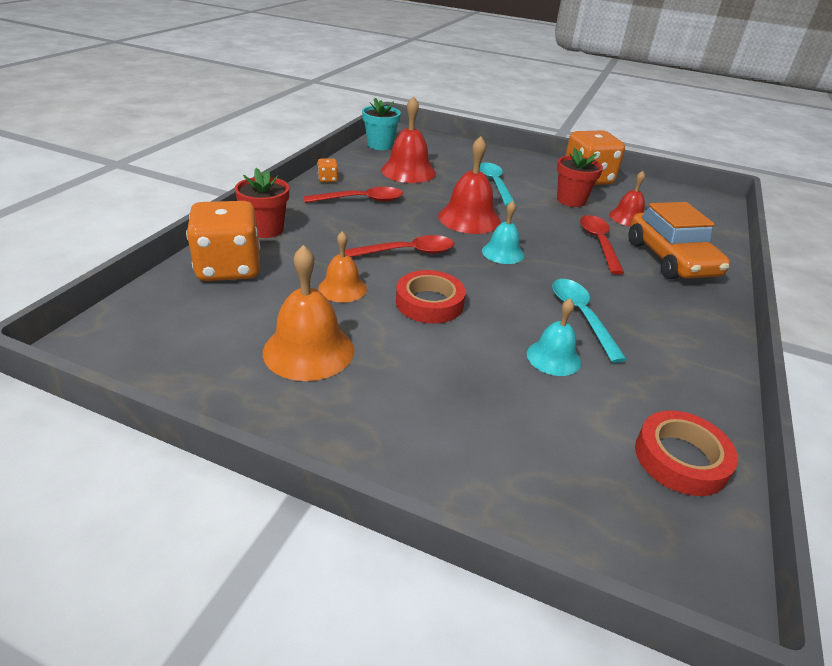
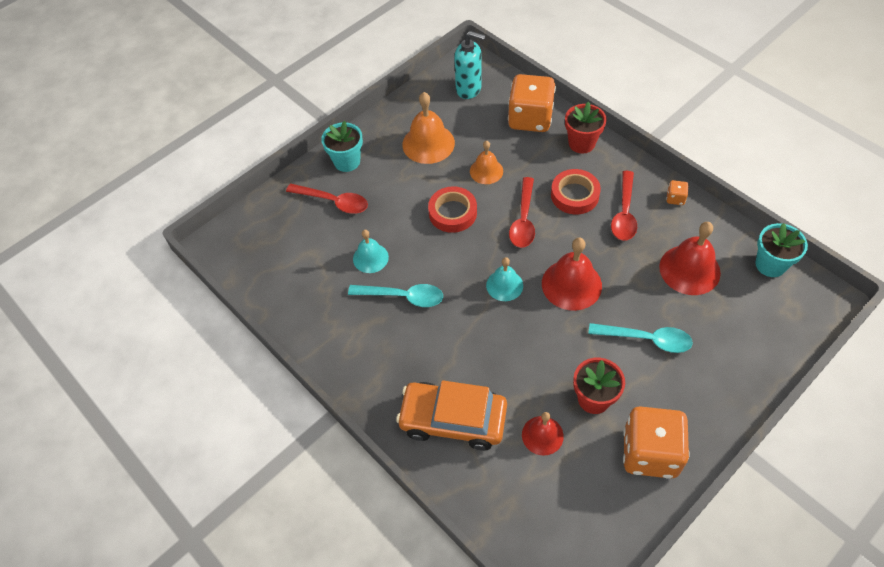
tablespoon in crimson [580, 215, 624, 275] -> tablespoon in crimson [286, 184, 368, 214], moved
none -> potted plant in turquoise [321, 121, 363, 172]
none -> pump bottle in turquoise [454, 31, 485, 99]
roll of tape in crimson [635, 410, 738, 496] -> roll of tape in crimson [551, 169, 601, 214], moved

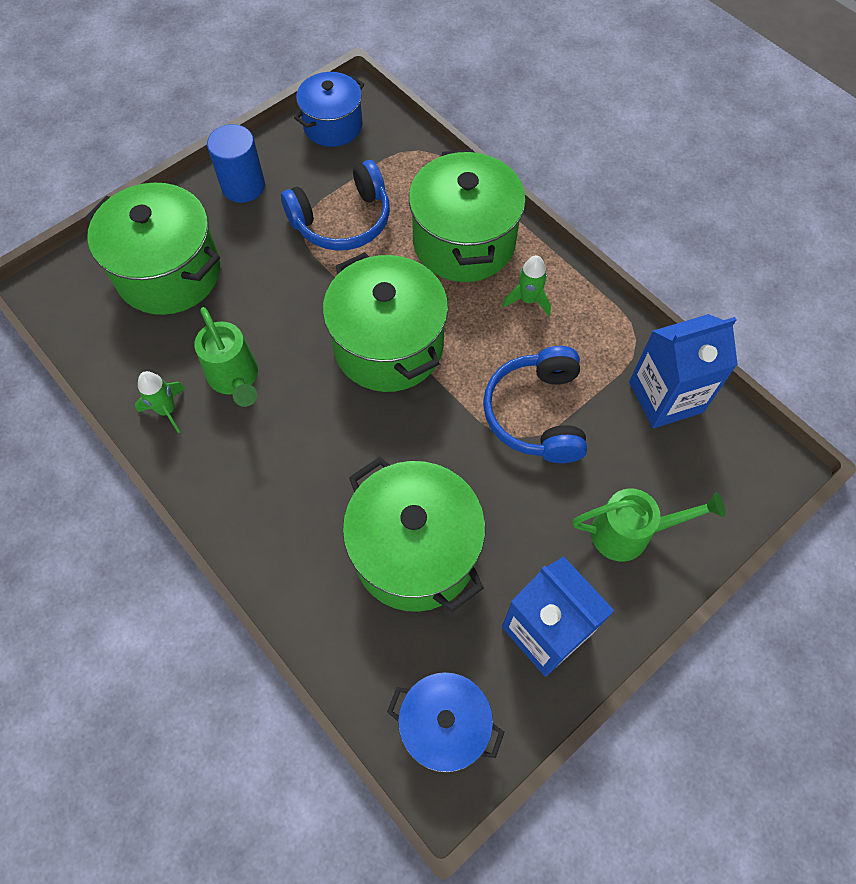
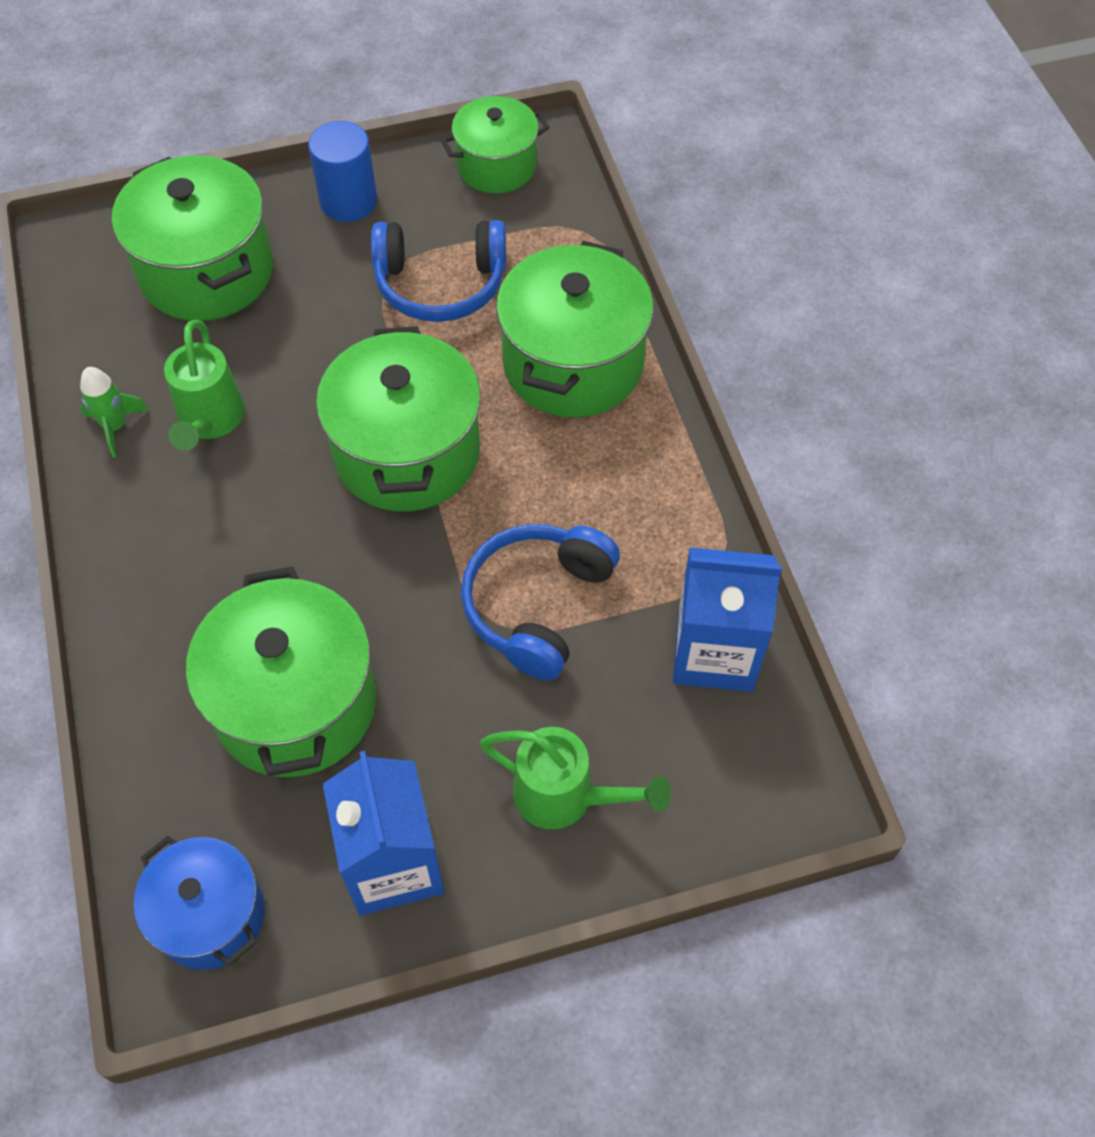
cooking pot in blue [294, 72, 364, 147] -> cooking pot in leaf-green [441, 96, 550, 193]
rocket in leaf-green [503, 255, 551, 316] -> none

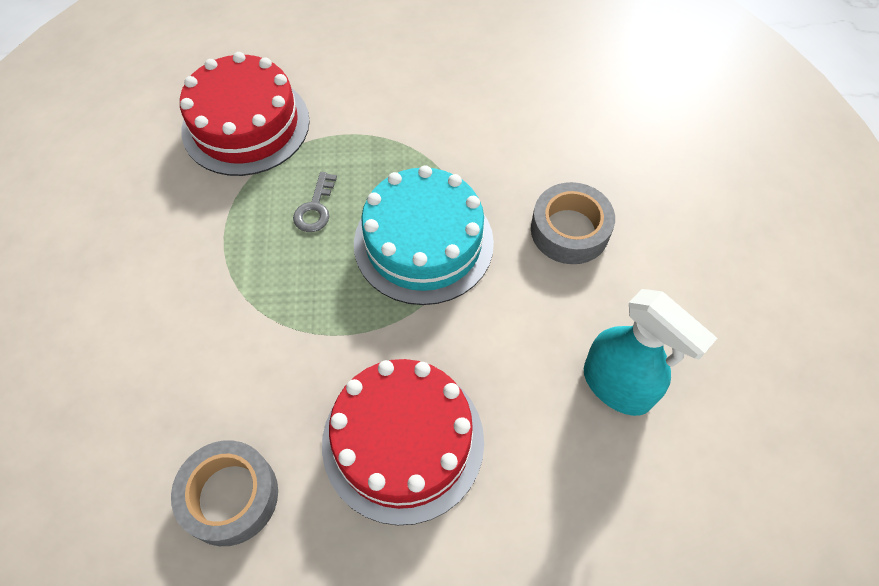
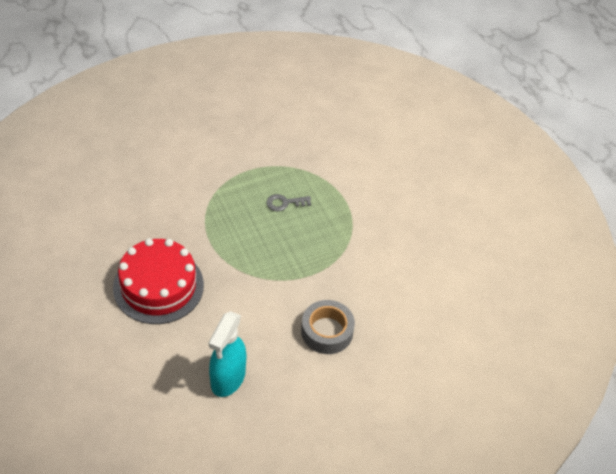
roll of tape in ash-grey [171, 440, 278, 546] -> none
cake in crimson [180, 52, 310, 176] -> none
cake in turquoise [354, 165, 494, 305] -> none

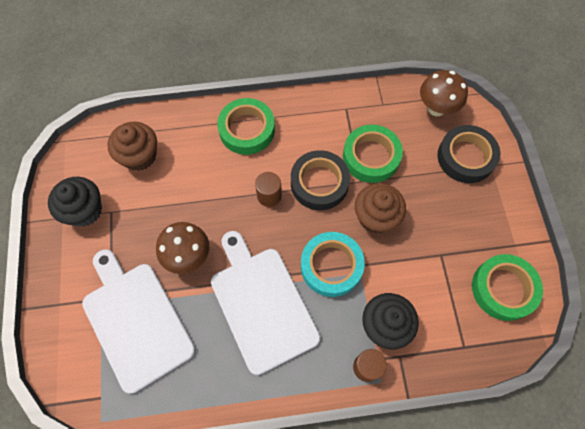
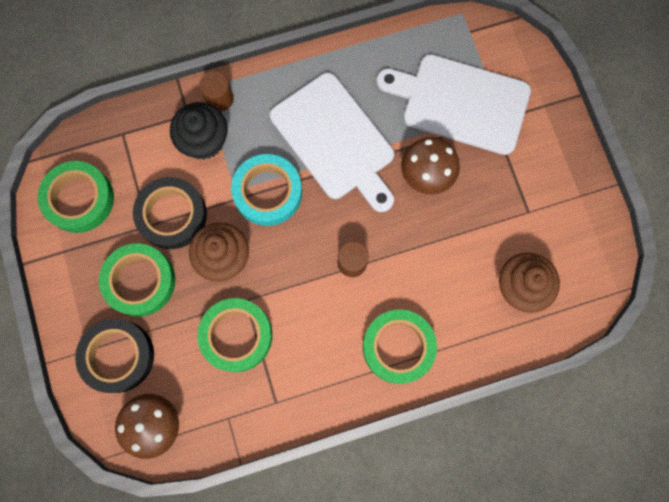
none -> roll of tape in leaf-green [99, 243, 175, 317]
roll of tape in ebony [291, 150, 350, 210] -> roll of tape in ebony [133, 177, 207, 249], moved
cutting board in snow-white [82, 249, 195, 394] -> cutting board in snow-white [376, 54, 531, 155], 150 degrees clockwise
fairy cake in ebony [48, 177, 102, 227] -> none

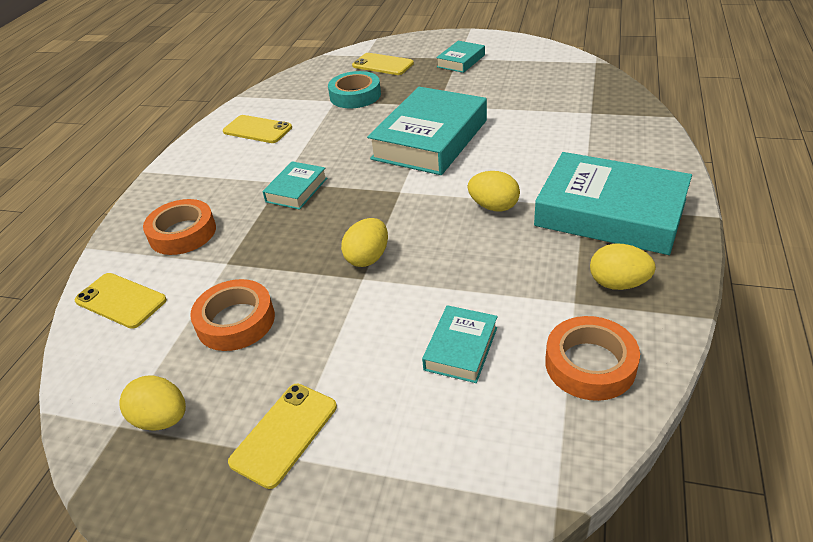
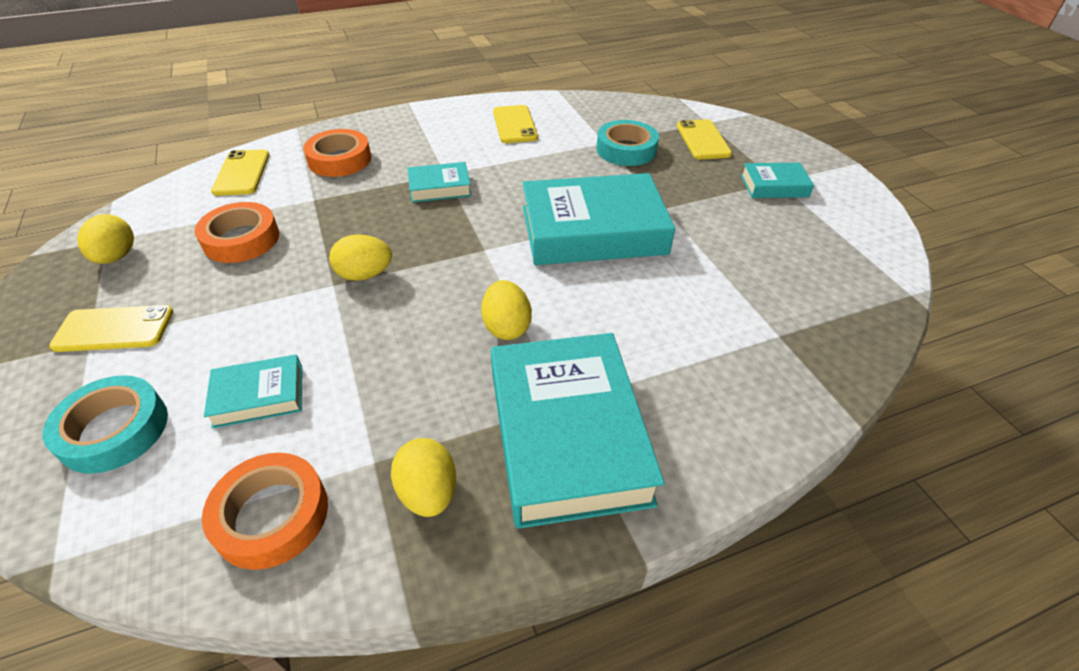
none -> roll of tape in turquoise [43, 375, 168, 474]

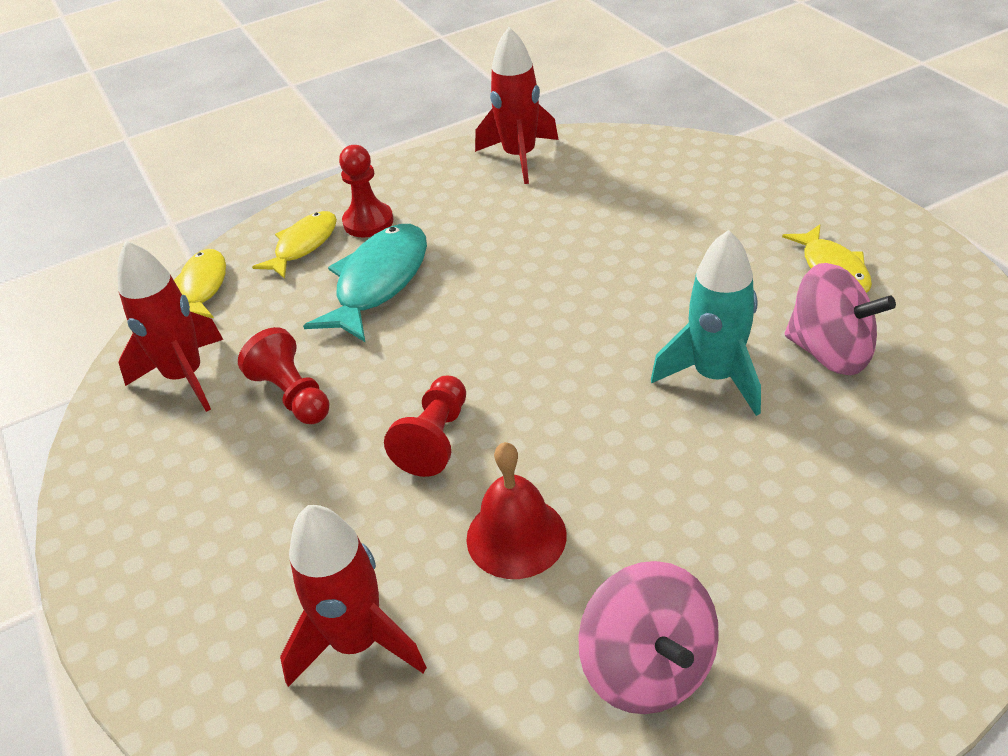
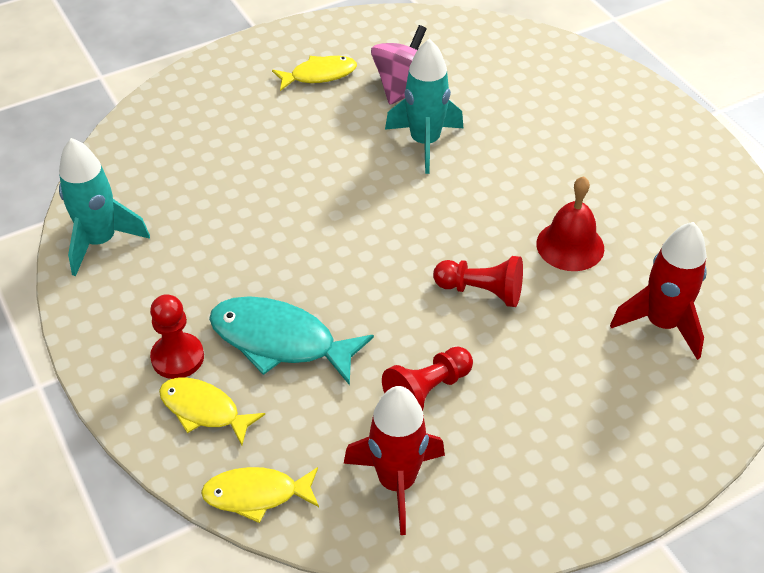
rocket in crimson [475, 27, 559, 184] -> rocket in turquoise [59, 138, 150, 276]
spinning top in rose-pink [578, 561, 719, 714] -> none

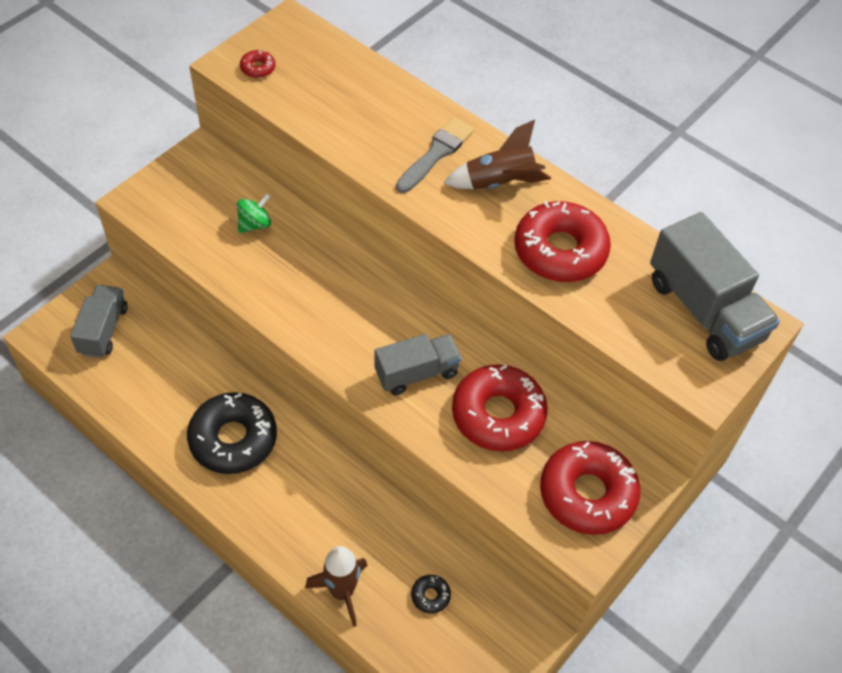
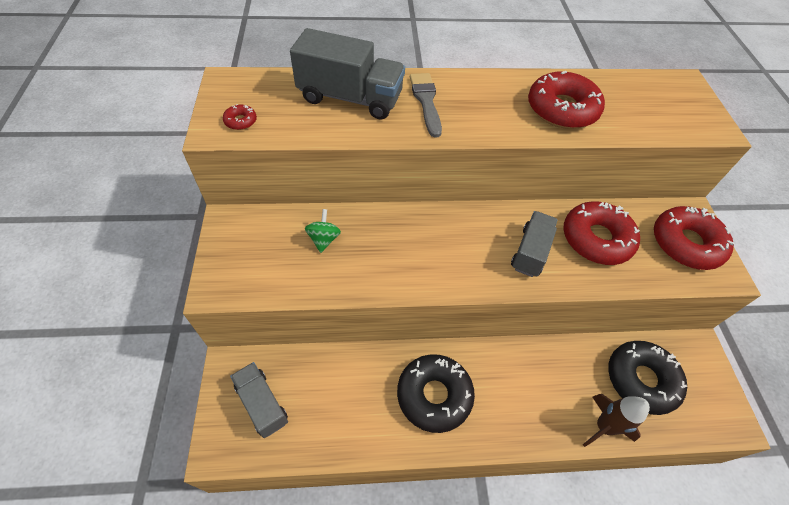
lorry in ash-grey [650, 212, 780, 361] -> lorry in ash-grey [290, 28, 405, 119], moved
glazed donut in ebony [411, 575, 451, 614] -> glazed donut in ebony [608, 341, 687, 415], x2.41
rocket in brown [443, 120, 551, 189] -> none

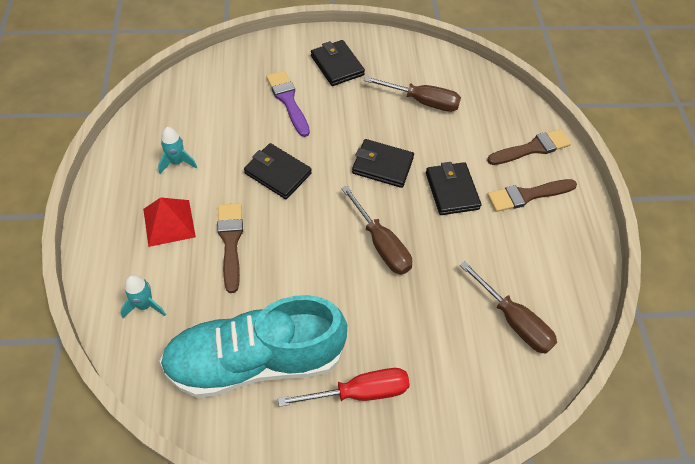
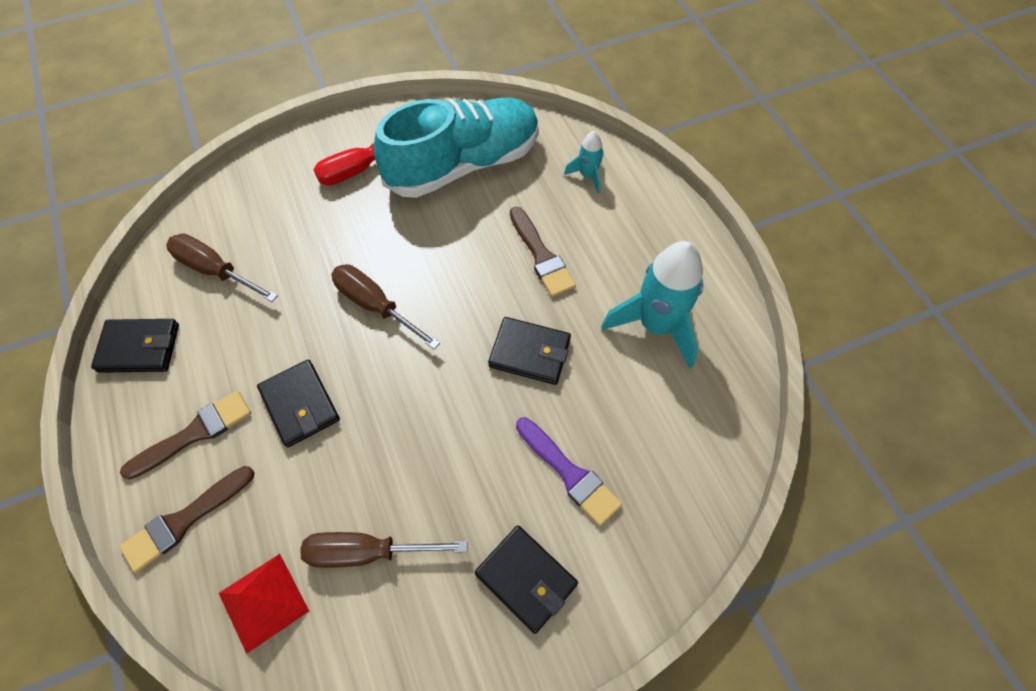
wallet in ebony [352, 139, 414, 188] -> wallet in ebony [91, 319, 179, 373], moved
pyramid shape in crimson [143, 197, 196, 247] -> pyramid shape in crimson [219, 554, 309, 654], moved
rocket in turquoise [158, 127, 197, 174] -> rocket in turquoise [601, 241, 703, 369], x2.04

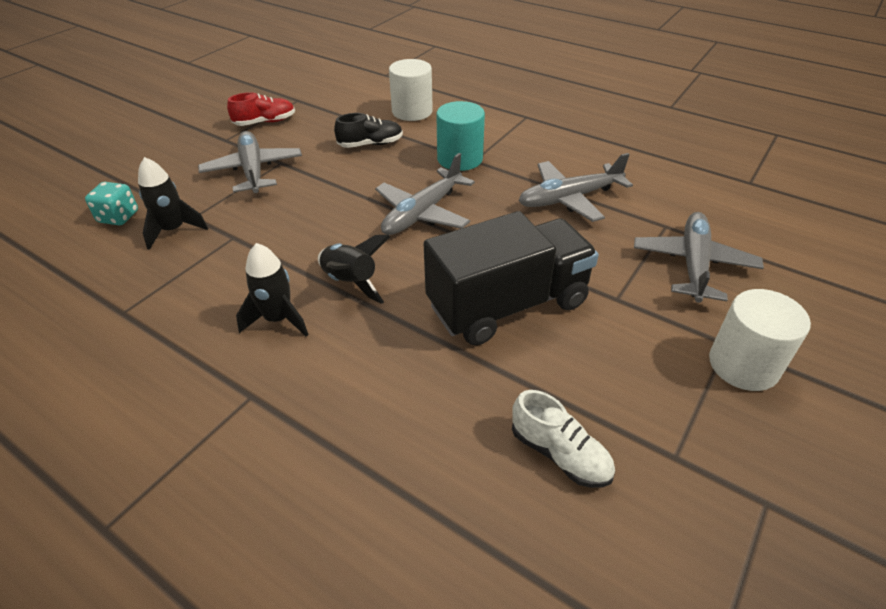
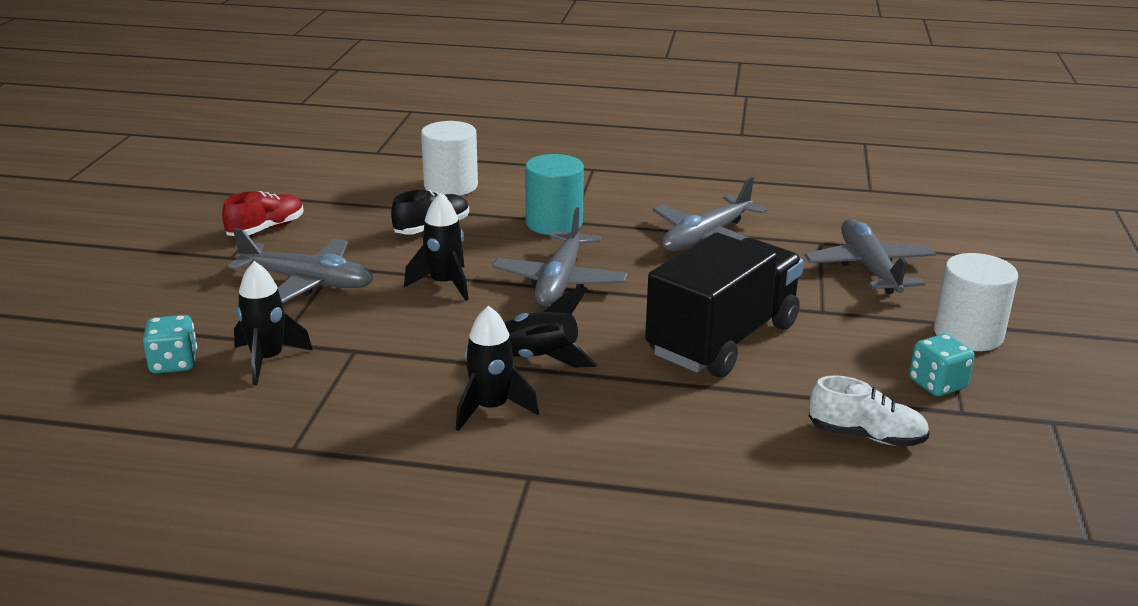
toy plane in ash-grey [198, 131, 302, 193] -> toy plane in ash-grey [228, 228, 373, 303], 150 degrees clockwise
none -> rocket in ebony [404, 193, 469, 301]
none -> game die in turquoise [909, 334, 975, 396]

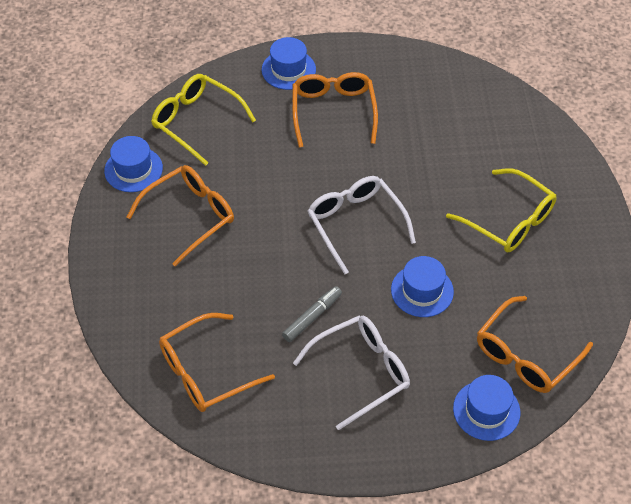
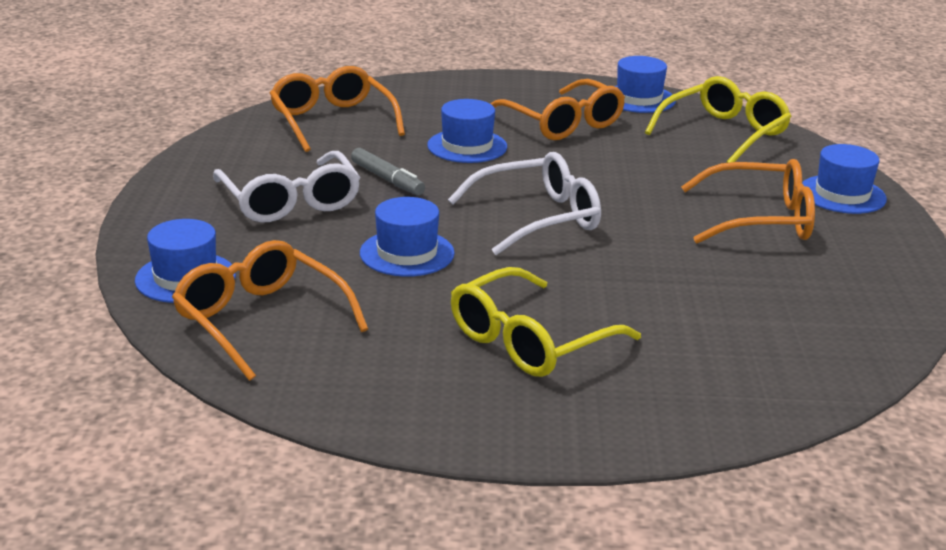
none -> tall hat in blue [427, 99, 507, 163]

